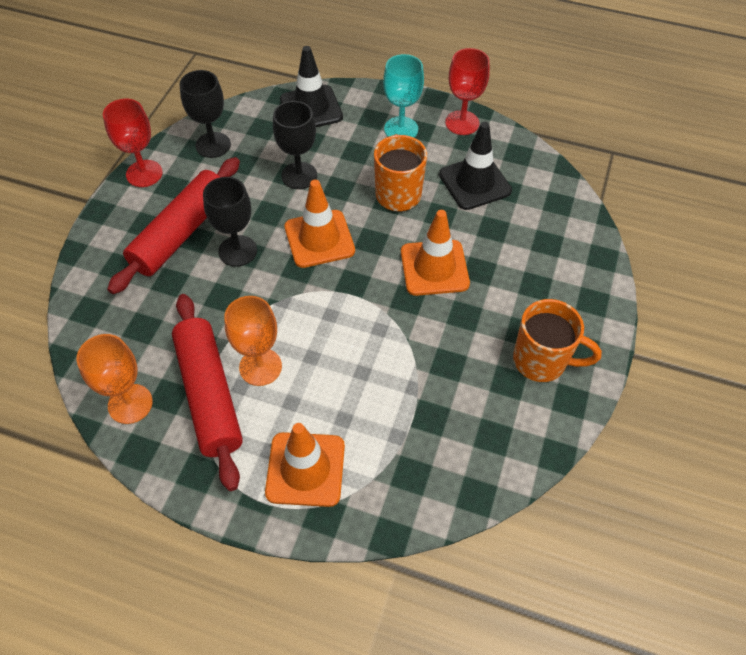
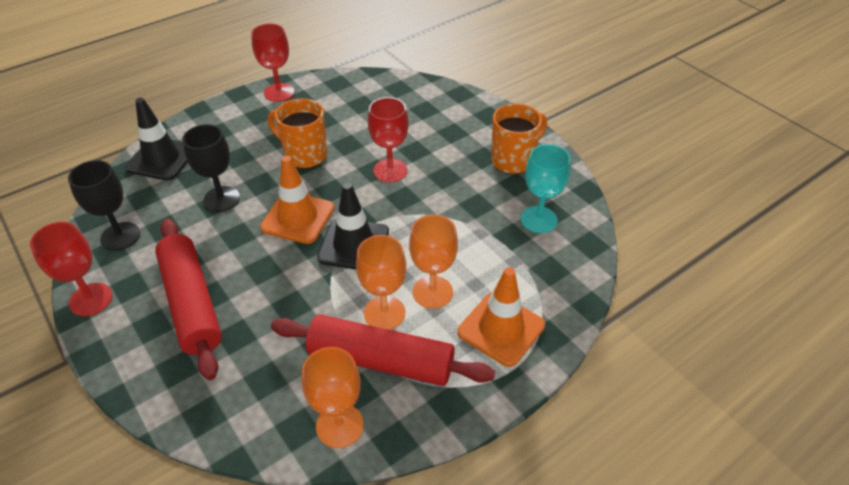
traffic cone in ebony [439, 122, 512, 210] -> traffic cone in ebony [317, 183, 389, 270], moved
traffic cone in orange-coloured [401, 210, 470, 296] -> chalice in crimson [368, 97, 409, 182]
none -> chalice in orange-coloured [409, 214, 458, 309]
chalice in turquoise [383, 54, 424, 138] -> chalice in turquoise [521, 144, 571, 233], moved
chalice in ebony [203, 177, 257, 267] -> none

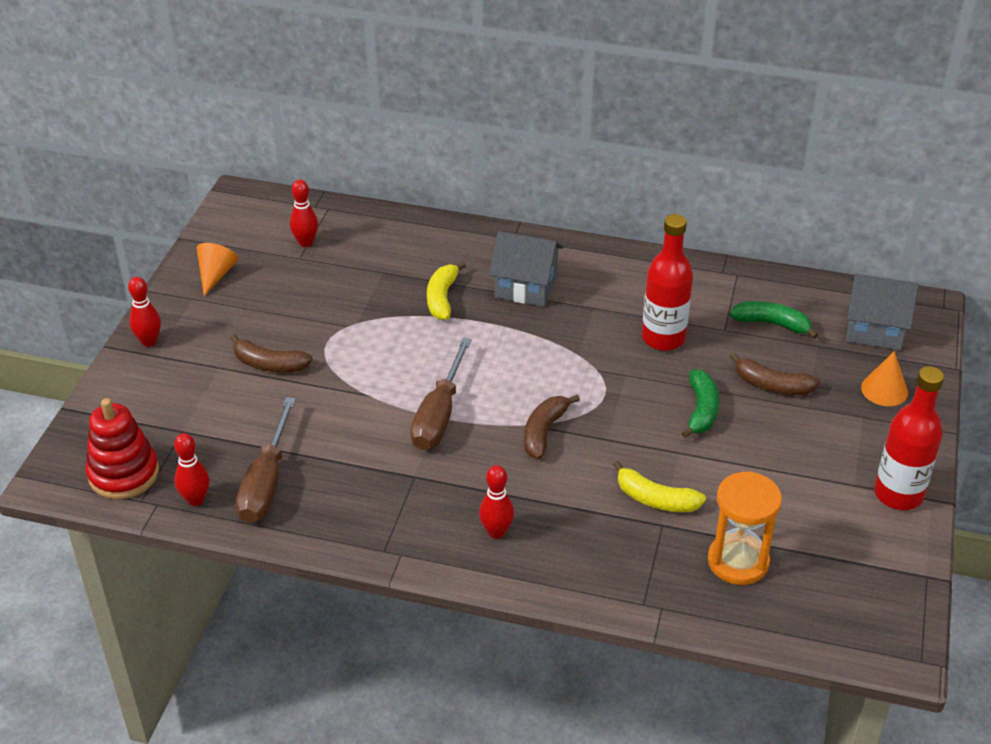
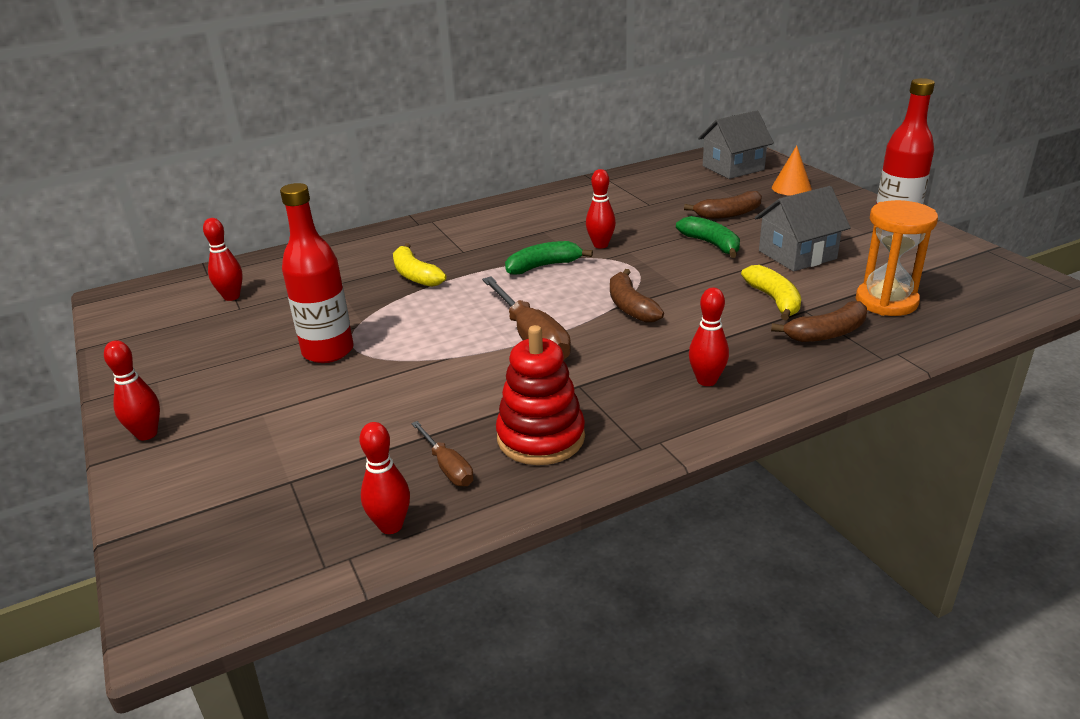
bottle in crimson [642, 214, 693, 351] -> bottle in crimson [280, 183, 354, 363], moved
screwdriver in brown [236, 397, 296, 523] -> screwdriver in brown [411, 421, 474, 486], x0.53
stacking rings in crimson [86, 398, 159, 499] -> stacking rings in crimson [496, 325, 585, 465], moved
toy banana in leaf-green [730, 301, 818, 339] -> toy banana in leaf-green [505, 241, 593, 274], moved
none -> skittle in crimson [586, 169, 616, 248]
toy banana in yellow [613, 461, 706, 512] -> toy banana in yellow [741, 265, 801, 320], 90 degrees counterclockwise
house in ash-grey [489, 231, 563, 307] -> house in ash-grey [755, 186, 851, 271], moved
toy banana in brown [230, 334, 313, 373] -> toy banana in brown [771, 301, 867, 342], moved
cone shape in orange-coloured [197, 243, 238, 296] -> none

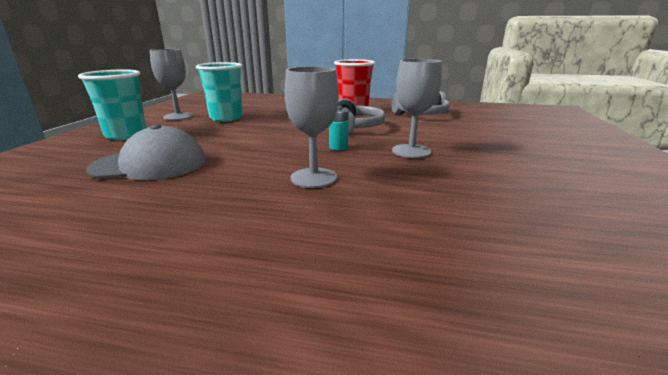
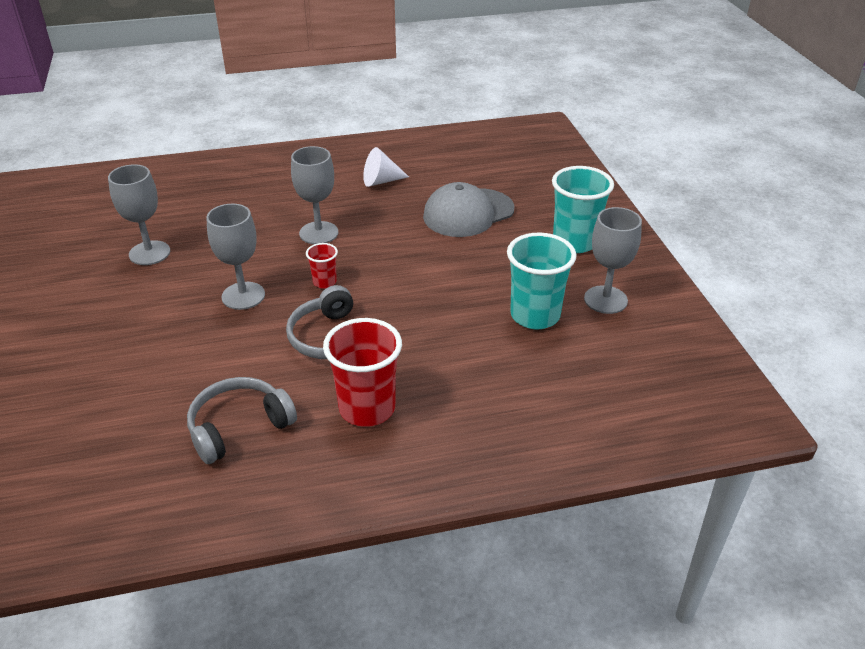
none -> chalice in ash-grey [108, 164, 170, 265]
power cell in turquoise [329, 106, 349, 151] -> cup in crimson [306, 243, 338, 289]
none -> cone shape in snow-white [363, 147, 409, 187]

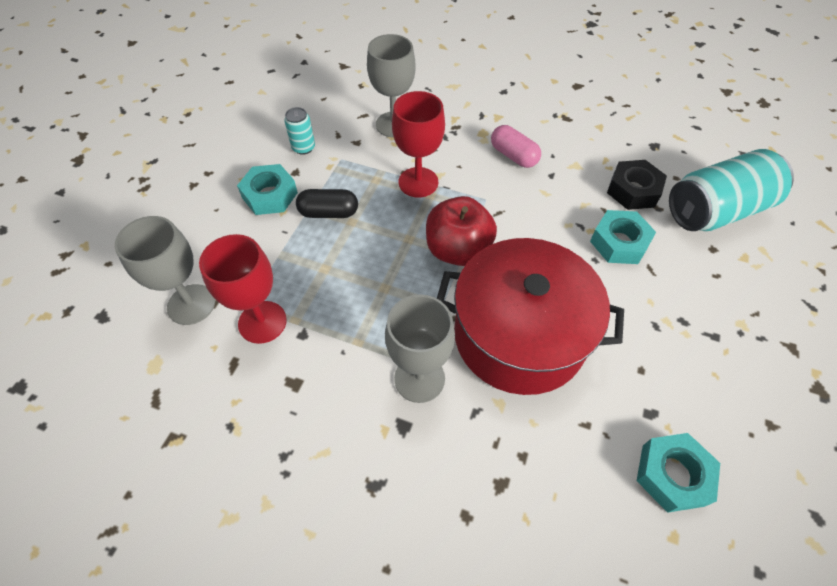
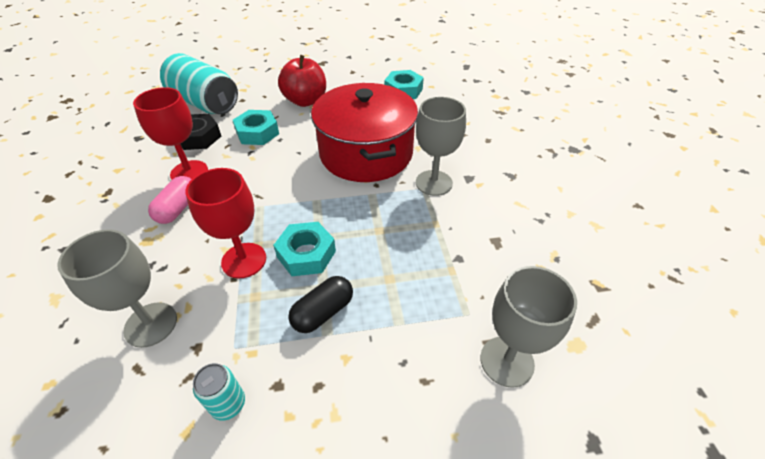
chalice in crimson [199, 234, 287, 344] -> chalice in crimson [133, 87, 208, 180], moved
nut in turquoise [237, 164, 298, 215] -> nut in turquoise [273, 222, 336, 276], moved
apple in crimson [426, 196, 497, 266] -> apple in crimson [278, 55, 326, 107], moved
capsule in ebony [296, 189, 358, 218] -> capsule in ebony [288, 276, 353, 333], 75 degrees clockwise

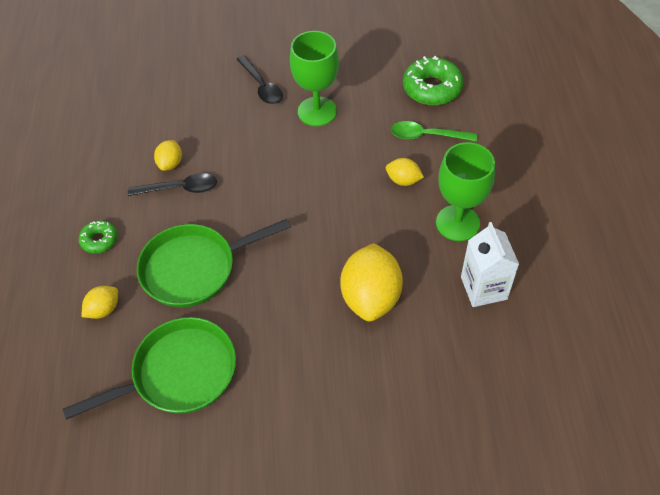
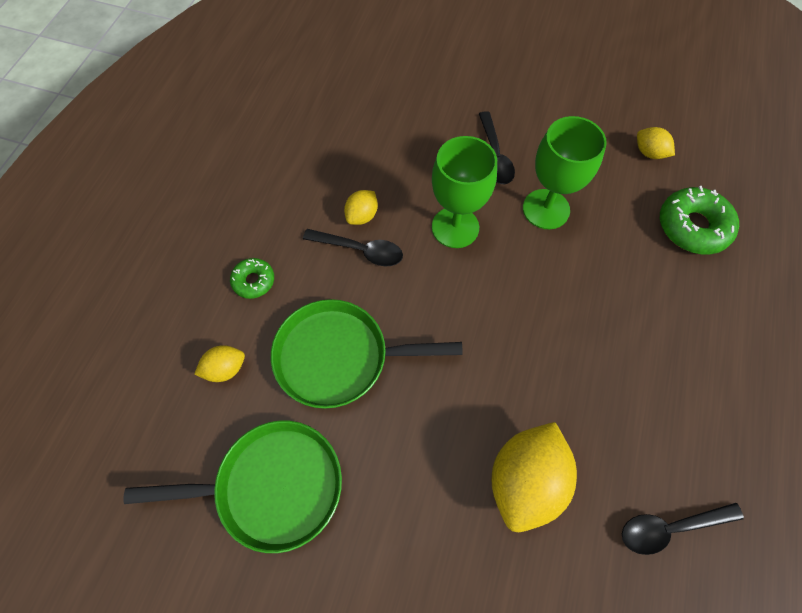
chalice in leaf-green [436, 142, 495, 241] -> chalice in leaf-green [432, 136, 497, 248], moved
milk carton in snow-white [461, 222, 519, 307] -> tablespoon in ebony [622, 503, 744, 555]
lemon in yellow [386, 158, 424, 186] -> lemon in yellow [637, 127, 675, 159], moved
tablespoon in leaf-green [391, 121, 477, 142] -> none

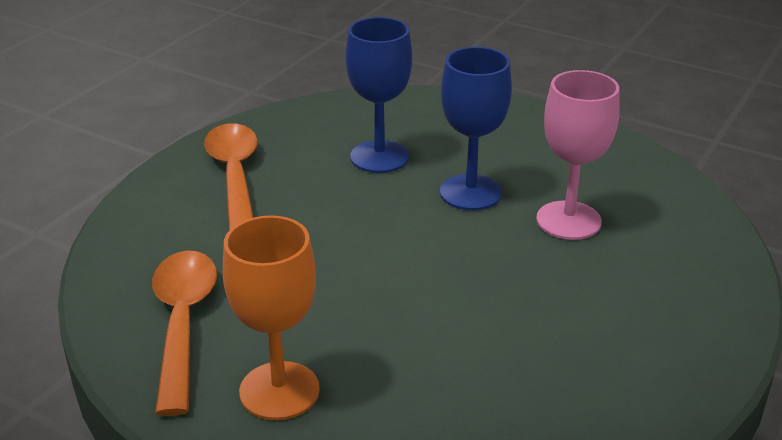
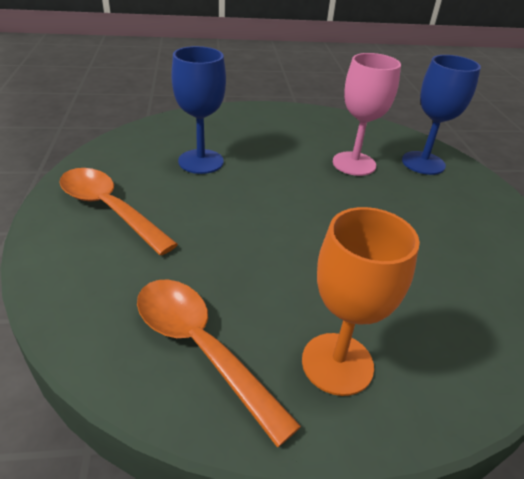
chalice in blue [440, 47, 512, 210] -> chalice in blue [402, 55, 481, 175], moved

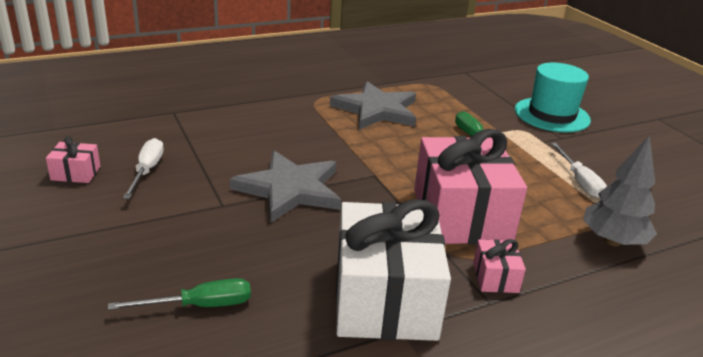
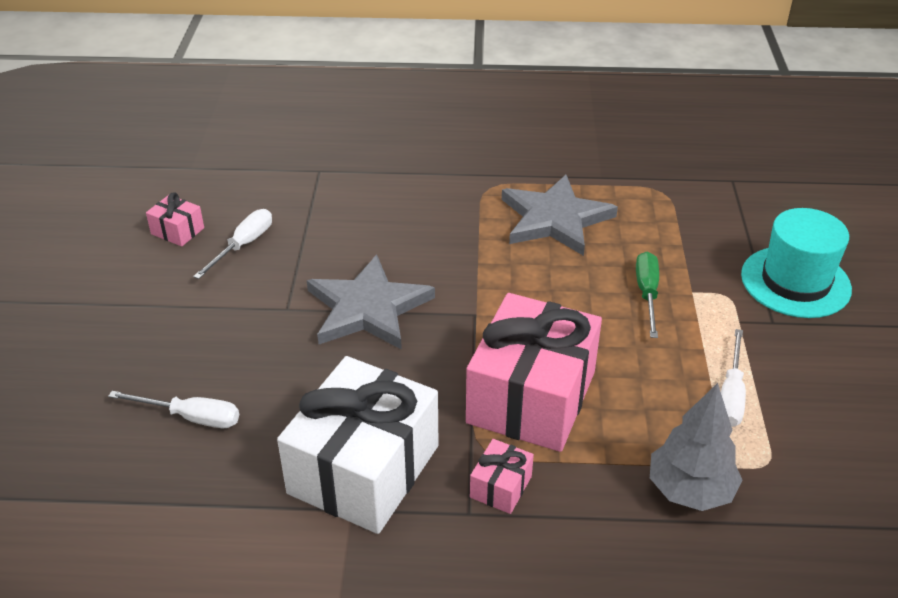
screwdriver in leaf-green [108, 278, 251, 310] -> screwdriver in snow-white [108, 391, 239, 428]

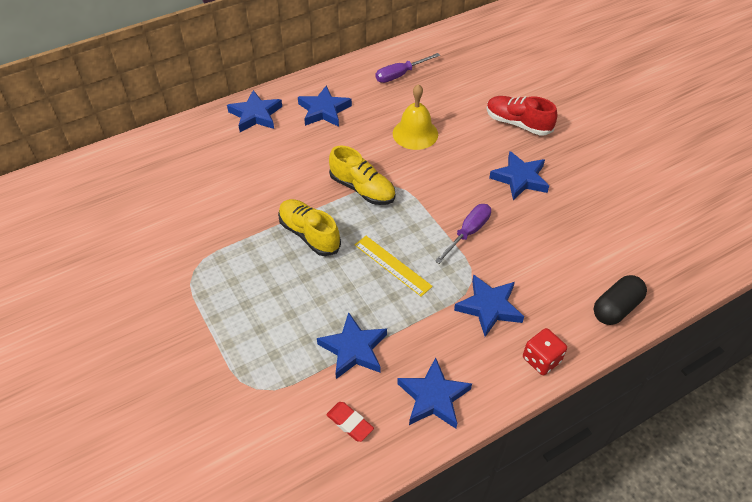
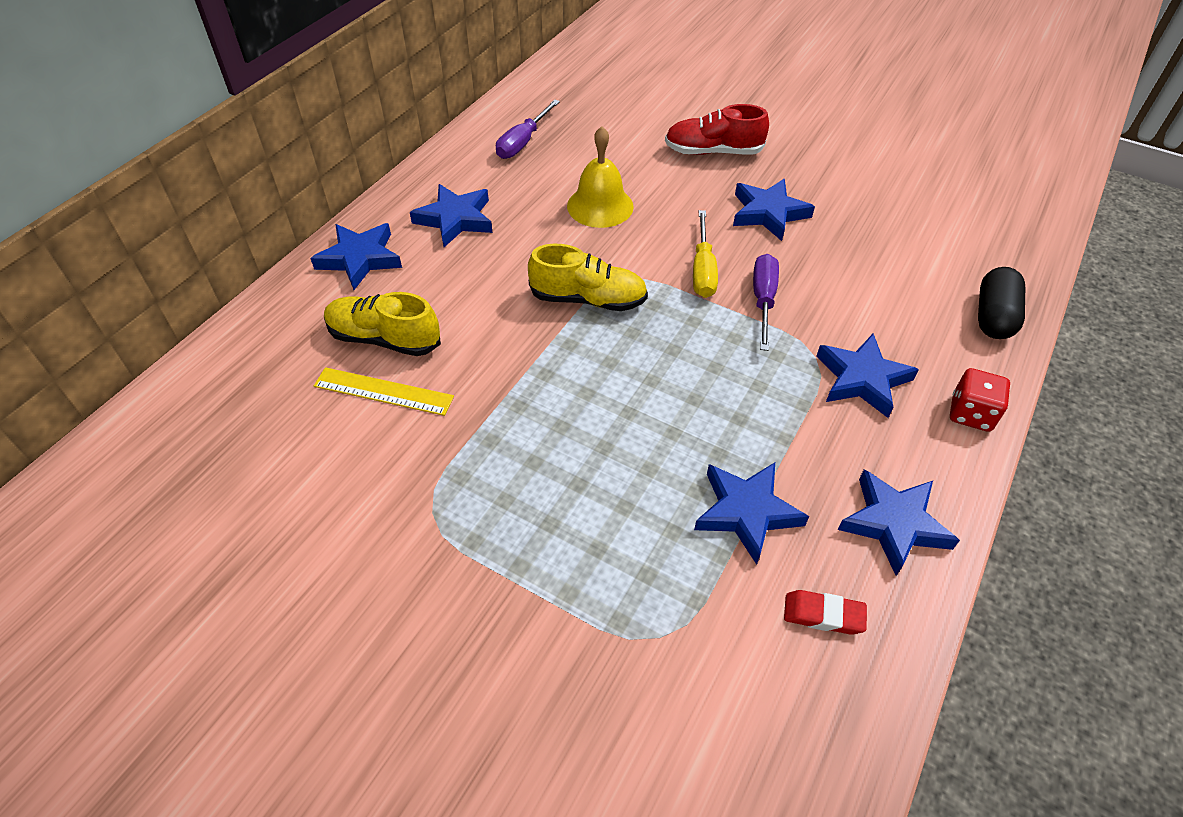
straightedge in yellow [355, 236, 433, 297] -> straightedge in yellow [314, 367, 454, 416], moved
sneaker in yellow [278, 199, 341, 256] -> sneaker in yellow [324, 292, 441, 356], moved
none -> screwdriver in yellow [693, 210, 718, 298]

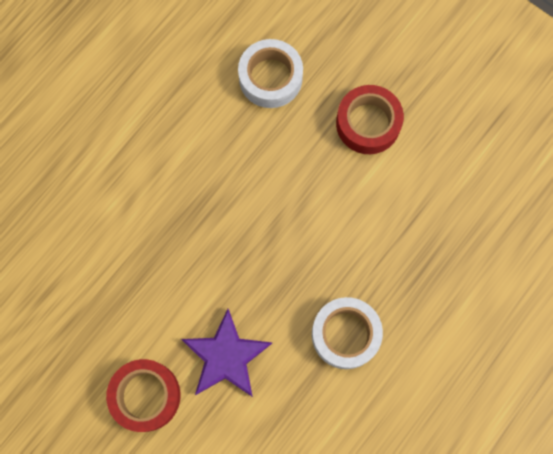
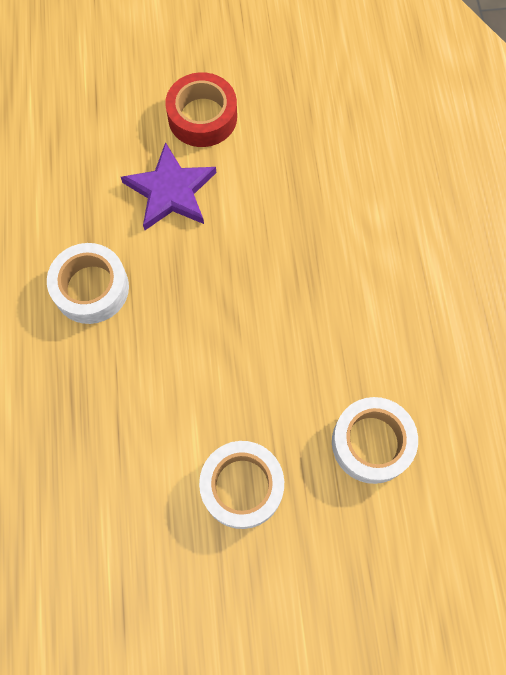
roll of tape in crimson [336, 85, 404, 154] -> roll of tape in snow-white [199, 441, 284, 529]

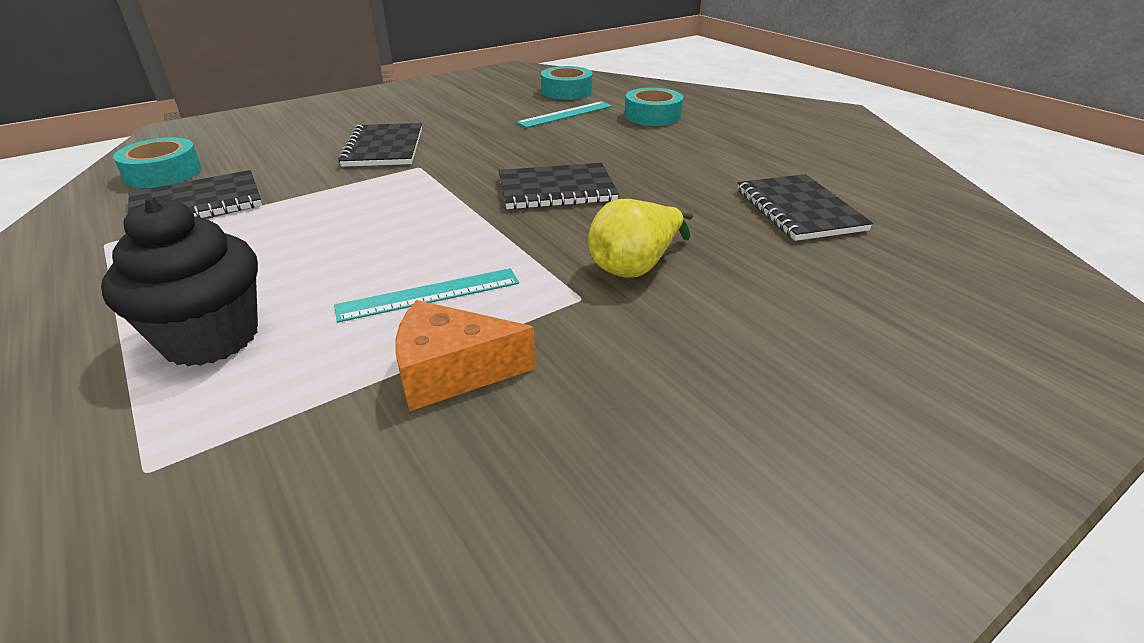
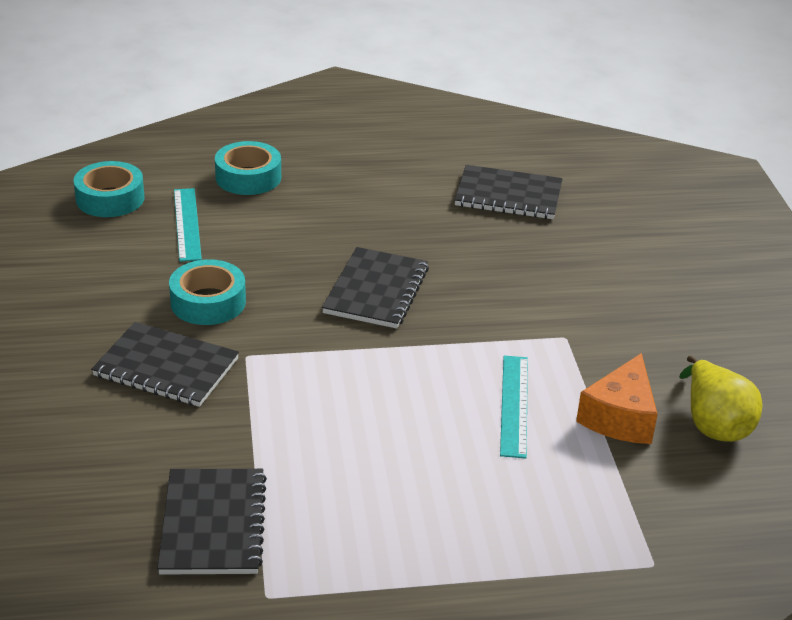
roll of tape in turquoise [113, 137, 202, 188] -> roll of tape in turquoise [169, 259, 246, 325], moved
pear fruit in yellow [588, 199, 693, 278] -> pear fruit in yellow [680, 356, 763, 442], moved
fairy cake in ebony [101, 197, 258, 366] -> none

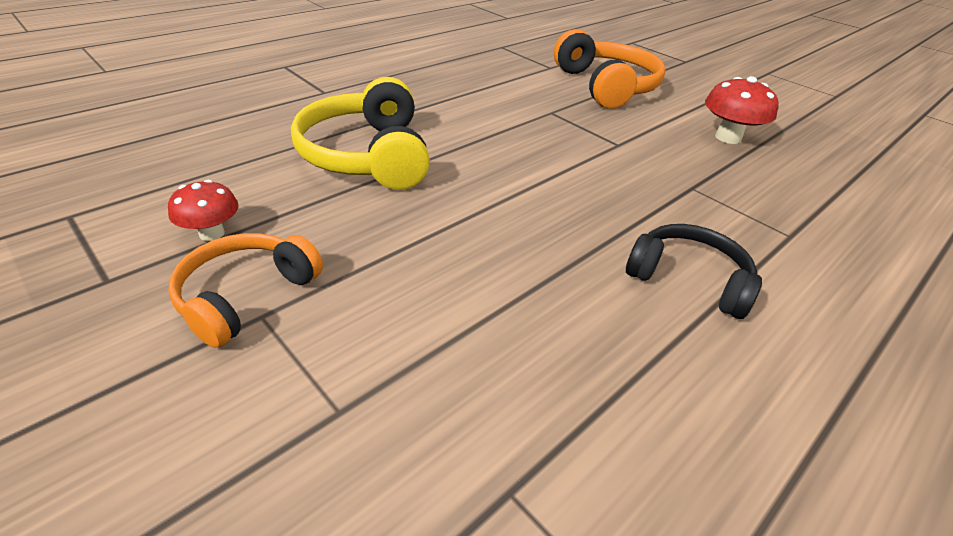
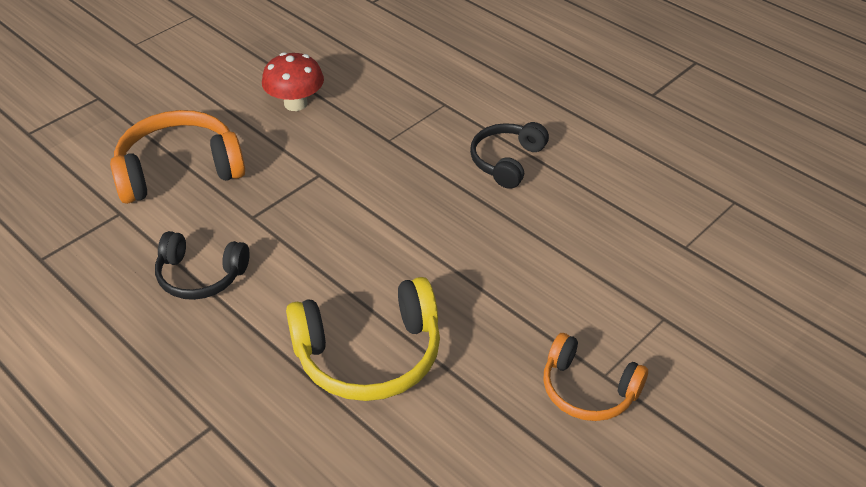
none -> over-ear headphones in ebony [155, 231, 249, 300]
mushroom in crimson [168, 180, 238, 241] -> none

